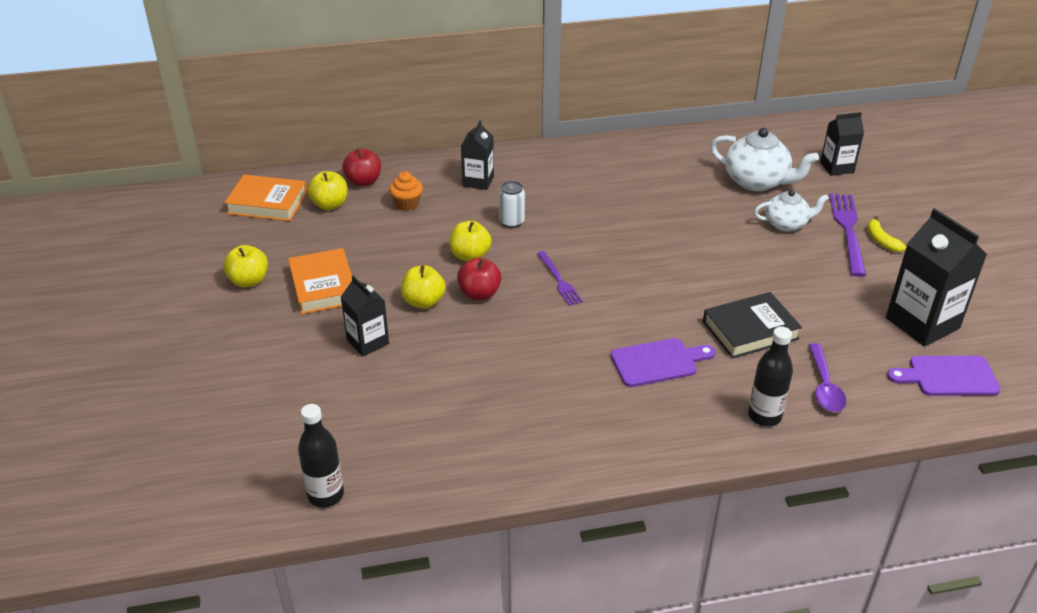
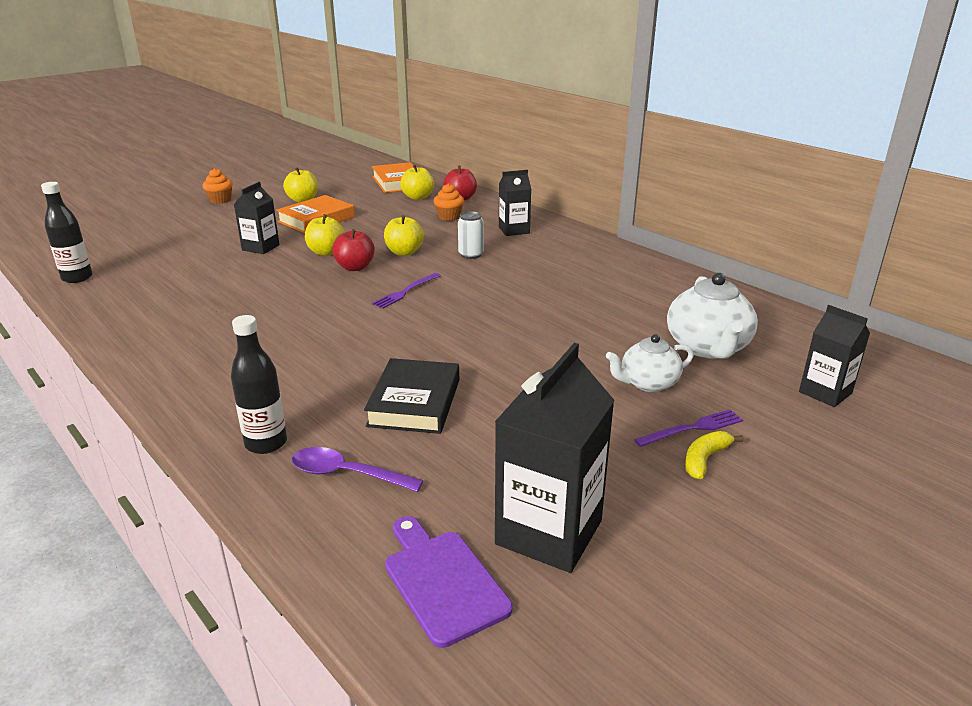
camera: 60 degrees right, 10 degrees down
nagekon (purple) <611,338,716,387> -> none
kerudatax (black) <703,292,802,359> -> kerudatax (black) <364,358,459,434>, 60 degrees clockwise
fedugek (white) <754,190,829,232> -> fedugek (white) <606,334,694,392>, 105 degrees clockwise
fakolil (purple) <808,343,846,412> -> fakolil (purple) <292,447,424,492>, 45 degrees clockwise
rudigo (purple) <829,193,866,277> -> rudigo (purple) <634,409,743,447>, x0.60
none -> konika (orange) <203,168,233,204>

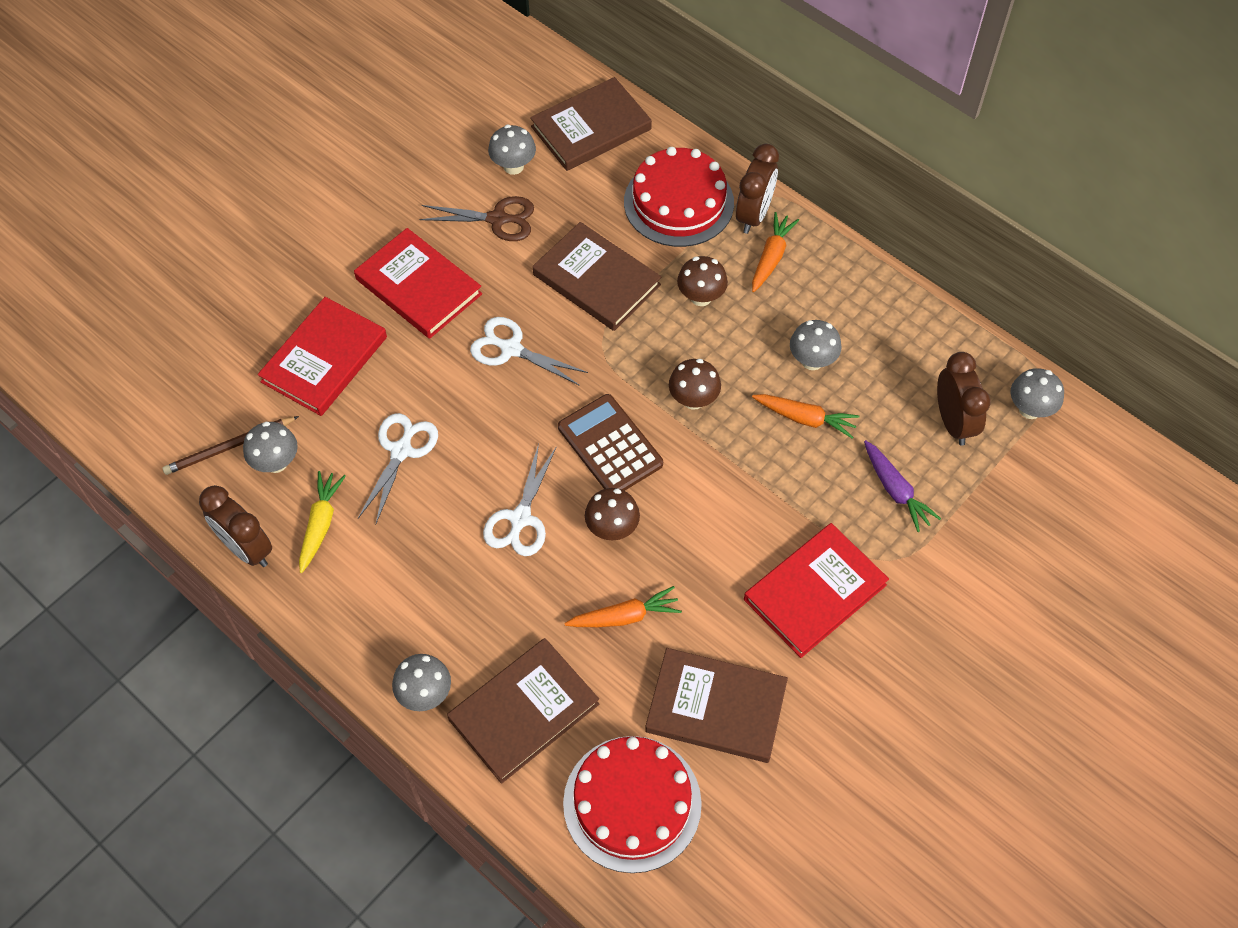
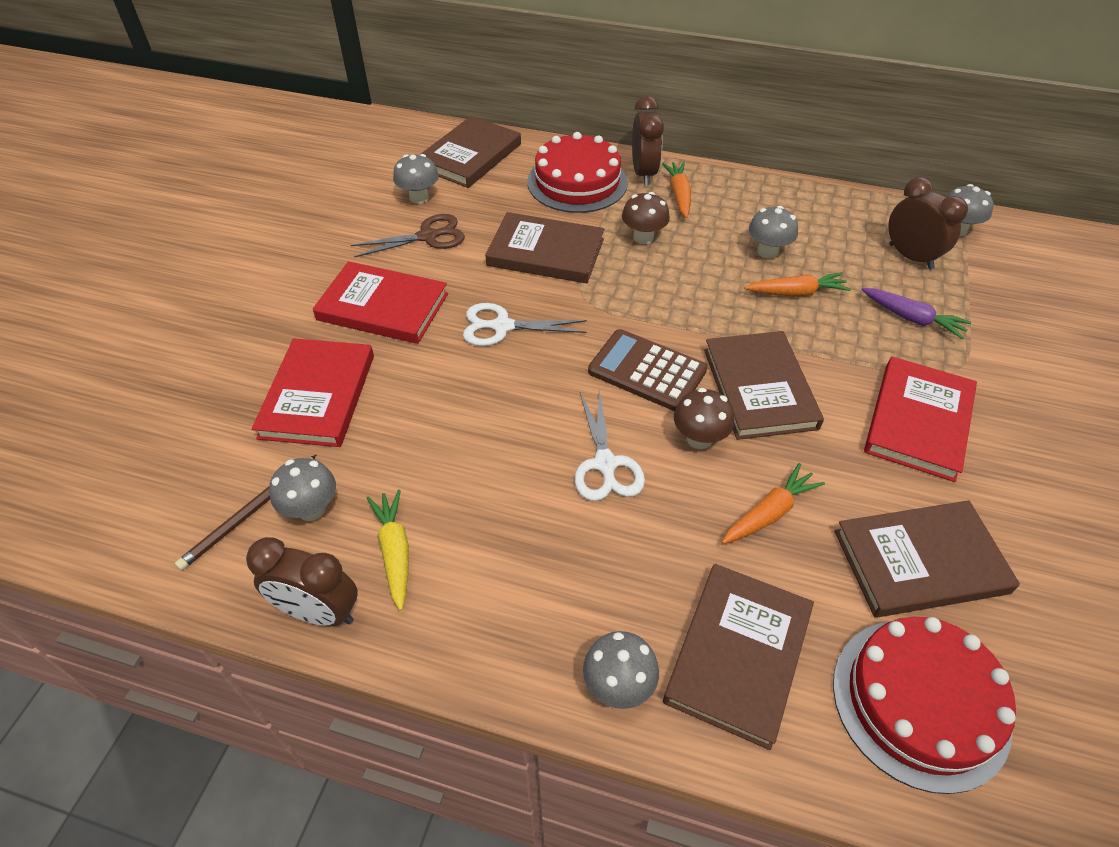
camera: 25 degrees left, 10 degrees down
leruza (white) <358,413,438,525> -> none
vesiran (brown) <669,359,721,410> -> none
none -> kerudatax (brown) <704,331,824,440>

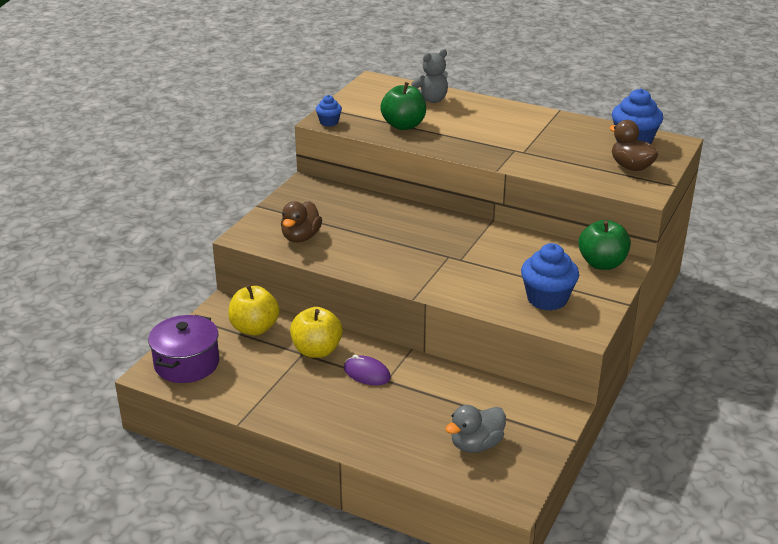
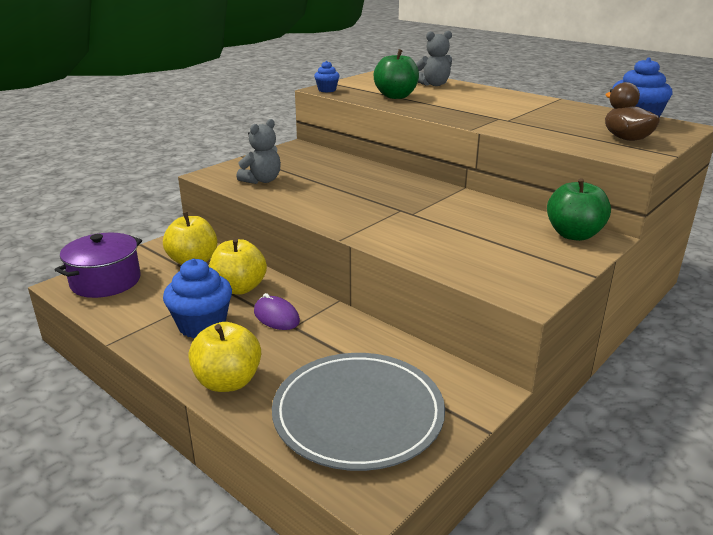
camera: 15 degrees right, 5 degrees down
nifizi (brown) <281,201,322,242> -> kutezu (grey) <236,119,281,184>
nifizi (grey) <445,405,506,453> -> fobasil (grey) <272,353,445,471>
konika (blue) <521,243,579,311> -> konika (blue) <163,259,232,338>, shifted
none -> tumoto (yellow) <188,322,261,392>

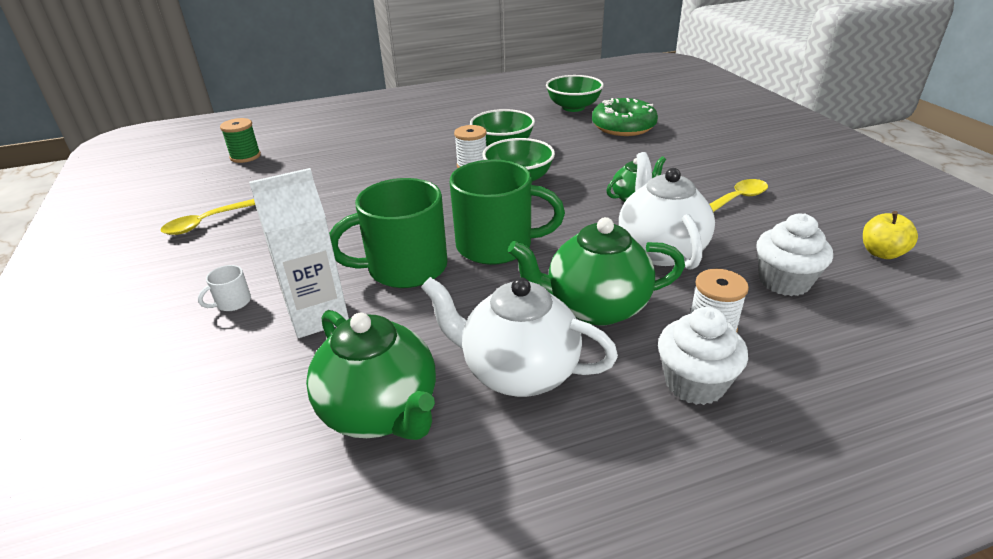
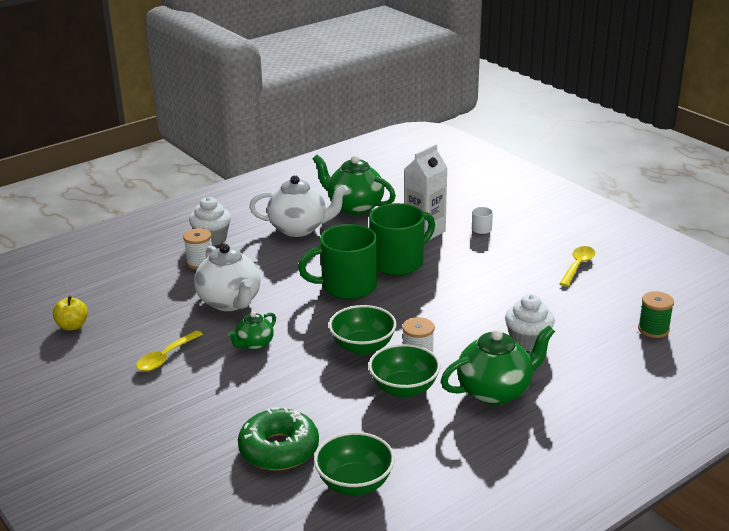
camera: 160 degrees right, 5 degrees down
fedugek (green) <508,217,685,325> -> fedugek (green) <441,325,555,405>, shifted
konika (white) <756,214,833,296> -> konika (white) <505,294,555,351>, shifted

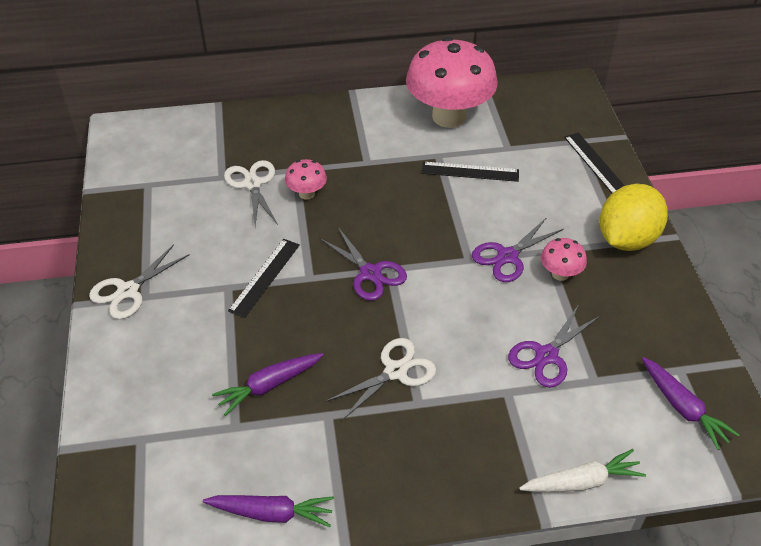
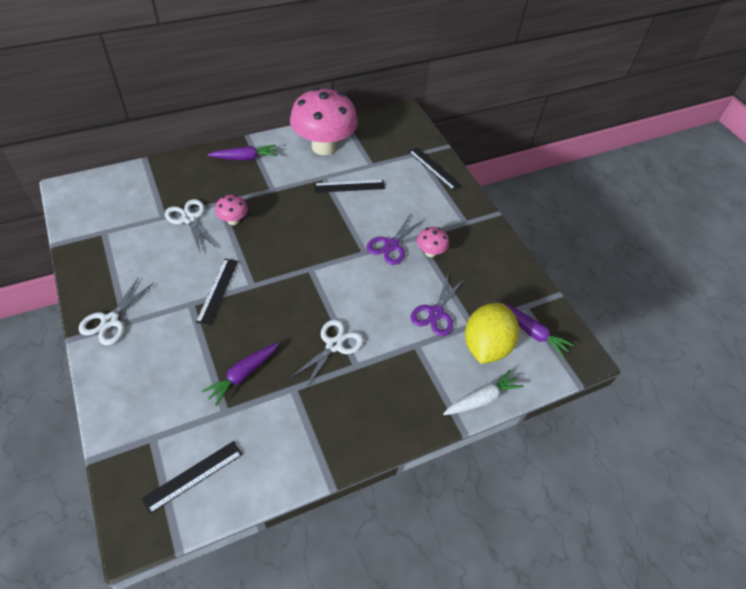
camera: 20 degrees left, 5 degrees up
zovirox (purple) <203,495,334,527> -> zovirox (purple) <207,145,277,160>, shifted
leruza (purple) <319,227,407,301> -> none
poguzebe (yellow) <600,184,668,251> -> poguzebe (yellow) <465,303,519,364>, shifted
none -> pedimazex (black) <141,441,243,514>

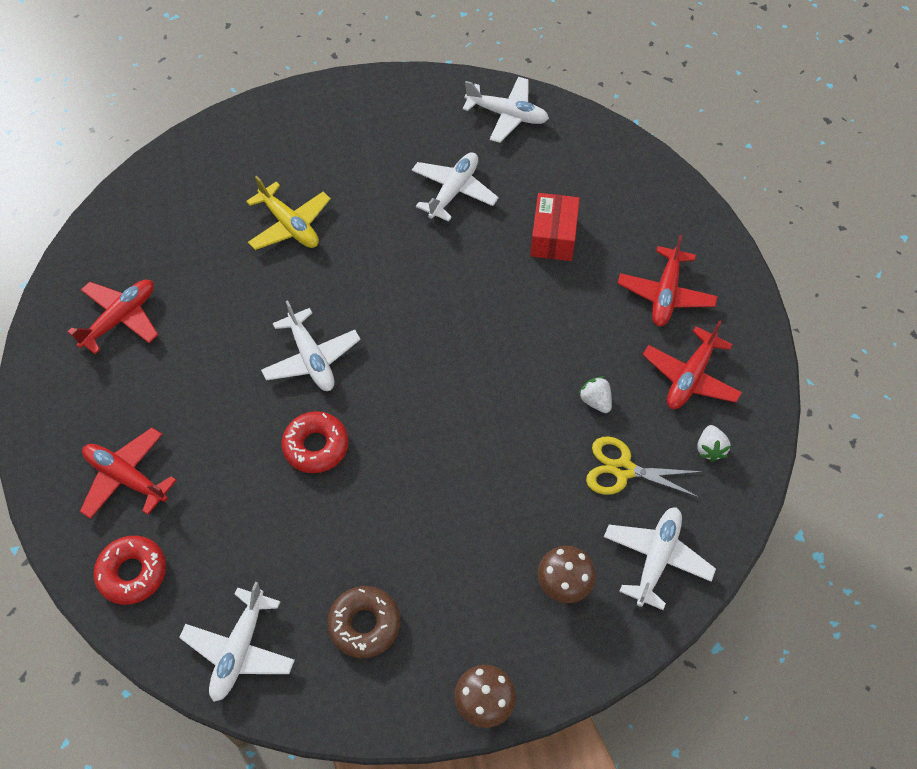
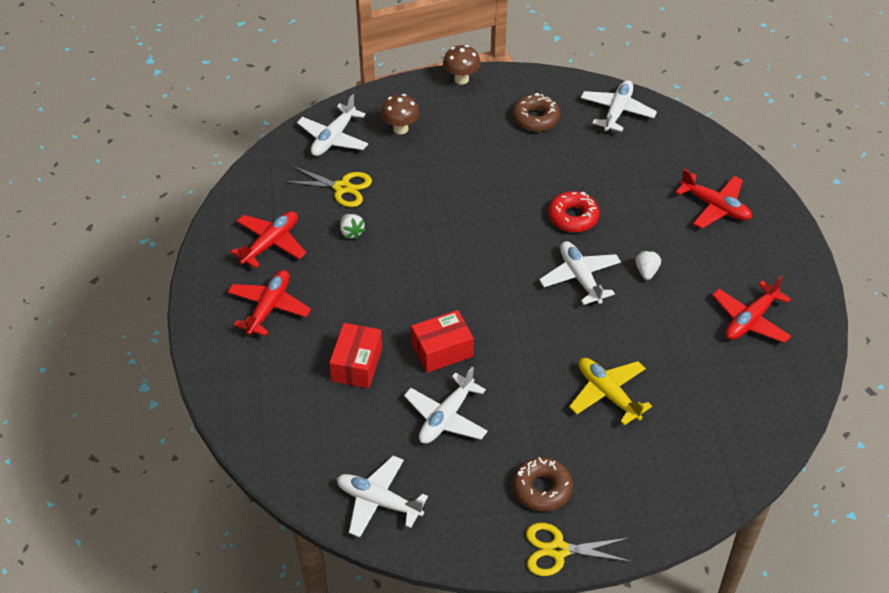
camera: 175 degrees left, 10 degrees down
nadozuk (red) <93,536,166,605> -> none
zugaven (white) <697,425,731,462> -> zugaven (white) <635,250,661,280>, shifted
none -> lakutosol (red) <411,310,474,373>
none -> nadozuk (brown) <513,457,573,512>
none -> leruza (yellow) <526,523,632,576>

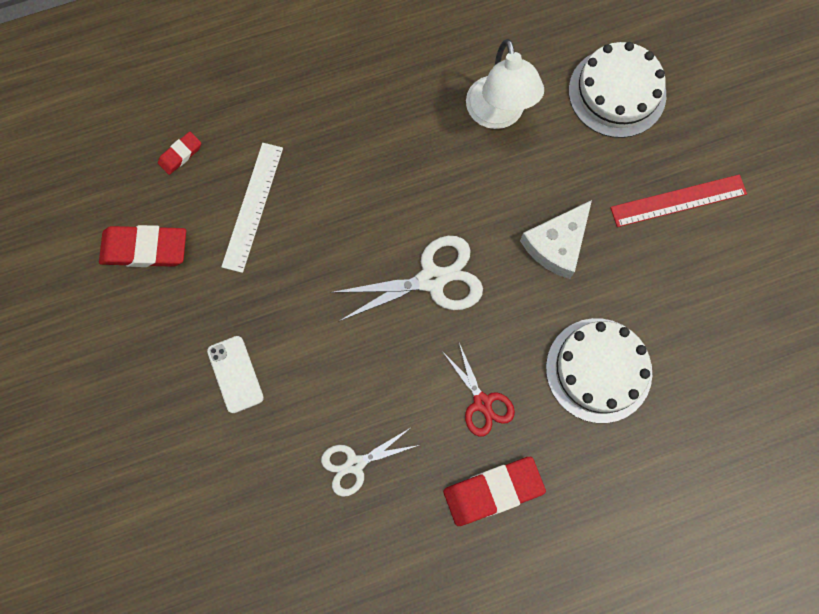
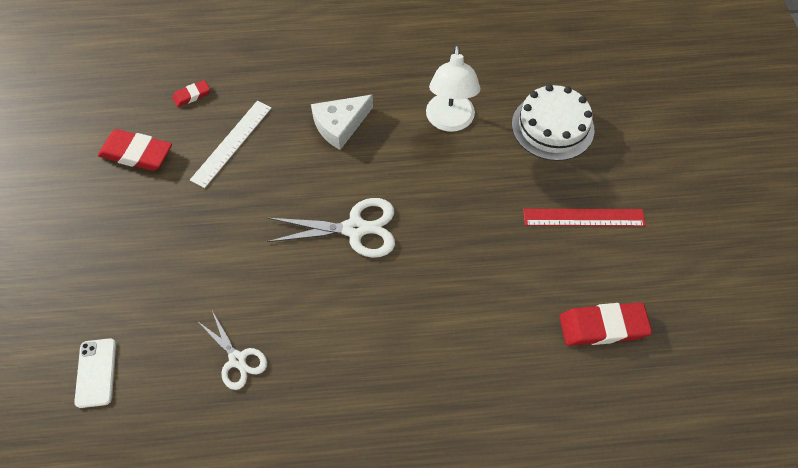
camera: 15 degrees right, 15 degrees down
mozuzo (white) <207,336,264,413> -> mozuzo (white) <74,338,116,408>, shifted
leruza (white) <321,428,419,497> -> leruza (white) <200,311,267,390>, 120 degrees counterclockwise
leruza (red) <442,343,515,437> -> none
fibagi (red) <443,457,546,526> -> fibagi (red) <560,302,652,346>, shifted
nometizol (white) <520,200,592,279> -> nometizol (white) <311,95,373,150>, shifted
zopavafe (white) <546,318,652,423> -> none

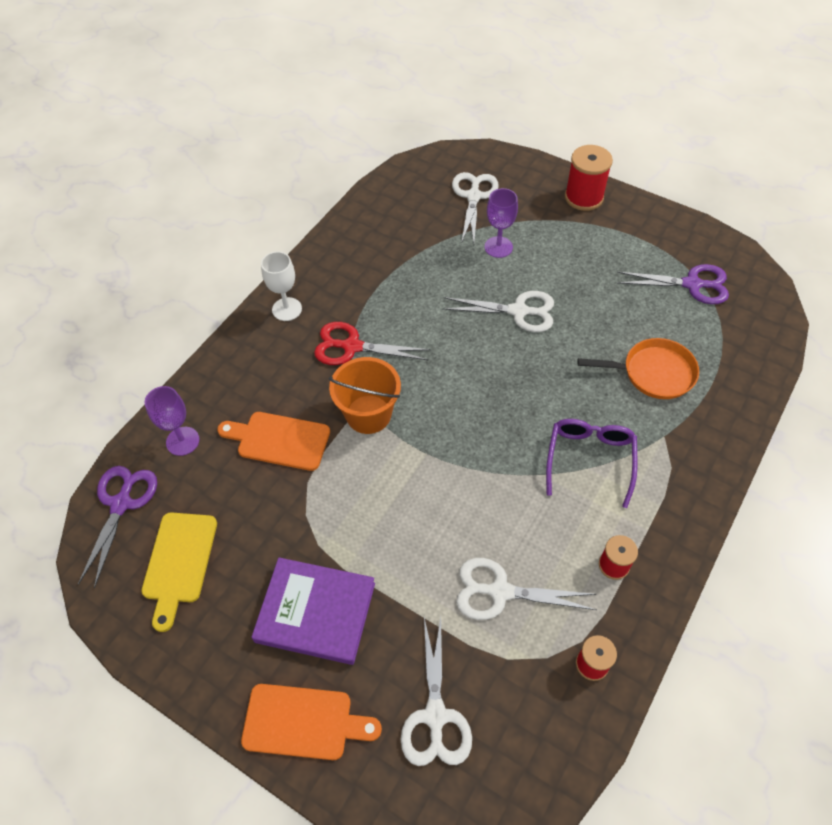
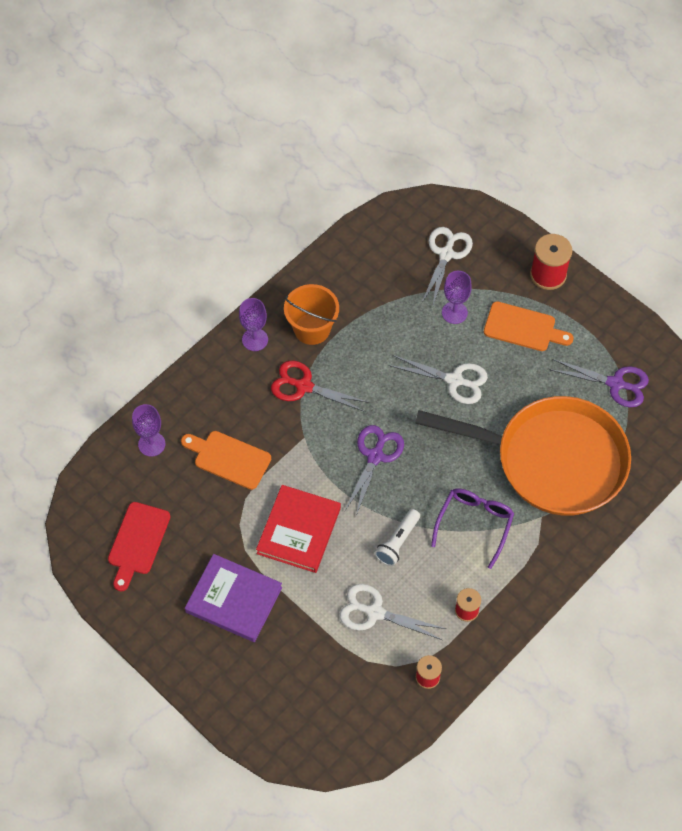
camera: 10 degrees right, 5 degrees up
leruza (purple) <78,466,157,588> -> leruza (purple) <344,425,404,516>, shifted
nagekon (yellow) <141,512,217,632> -> nagekon (red) <108,502,170,592>
nagekon (orange) <241,684,382,760> -> nagekon (orange) <484,301,573,351>, shifted
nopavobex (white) <261,251,302,321> -> nopavobex (purple) <239,298,268,351>
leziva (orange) <329,357,401,434> -> leziva (orange) <284,284,339,345>, shifted
leruza (white) <400,617,472,766> -> none
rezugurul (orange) <577,338,699,399> -> rezugurul (orange) <415,396,631,516>, x2.11
none -> kerudatax (red) <256,485,341,573>
none -> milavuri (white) <375,509,420,566>

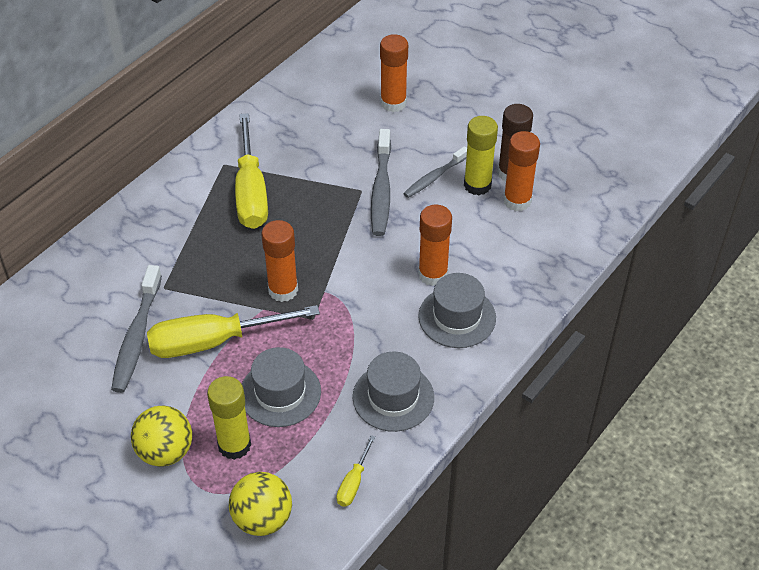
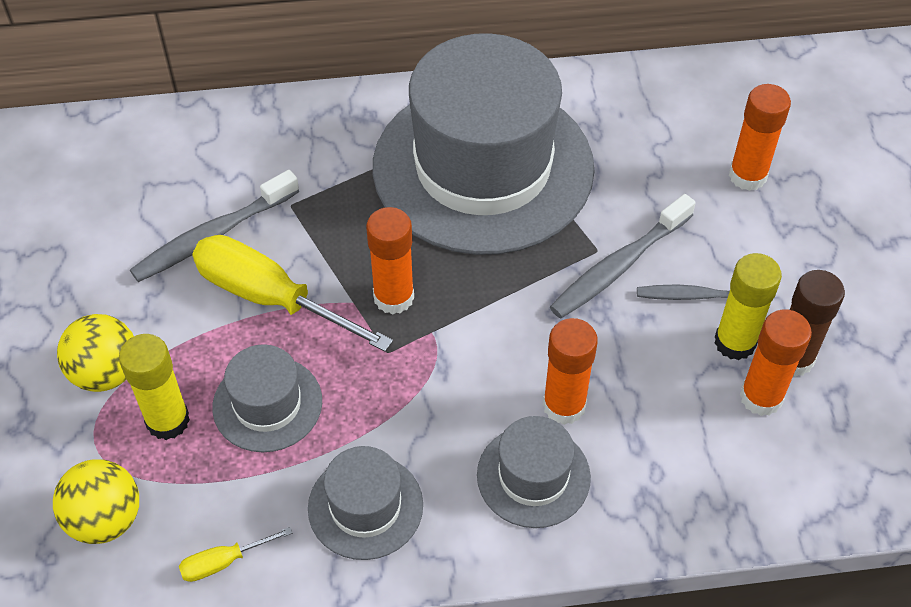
camera: 45 degrees right, 5 degrees up
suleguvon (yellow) <235,113,268,229> -> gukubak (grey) <373,33,595,255>

